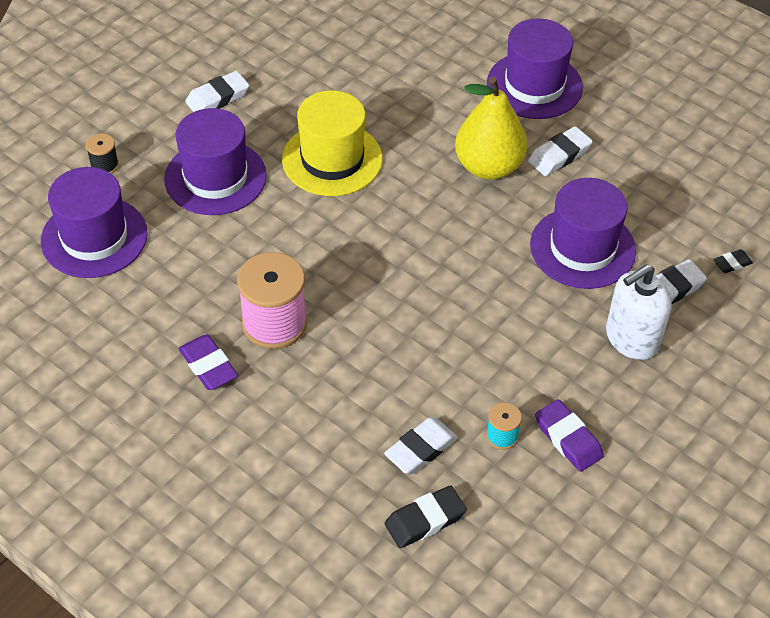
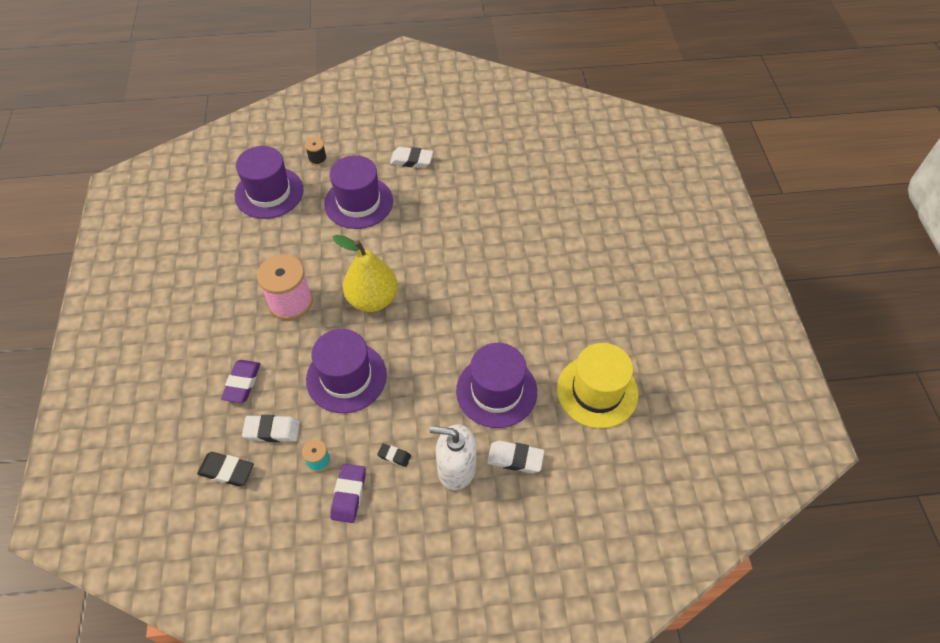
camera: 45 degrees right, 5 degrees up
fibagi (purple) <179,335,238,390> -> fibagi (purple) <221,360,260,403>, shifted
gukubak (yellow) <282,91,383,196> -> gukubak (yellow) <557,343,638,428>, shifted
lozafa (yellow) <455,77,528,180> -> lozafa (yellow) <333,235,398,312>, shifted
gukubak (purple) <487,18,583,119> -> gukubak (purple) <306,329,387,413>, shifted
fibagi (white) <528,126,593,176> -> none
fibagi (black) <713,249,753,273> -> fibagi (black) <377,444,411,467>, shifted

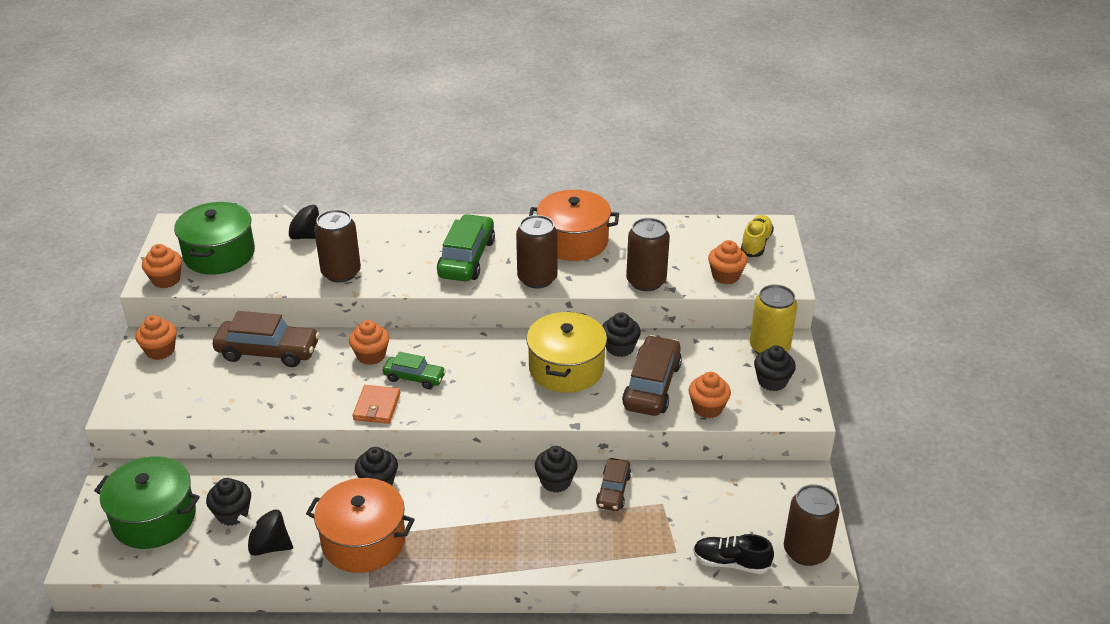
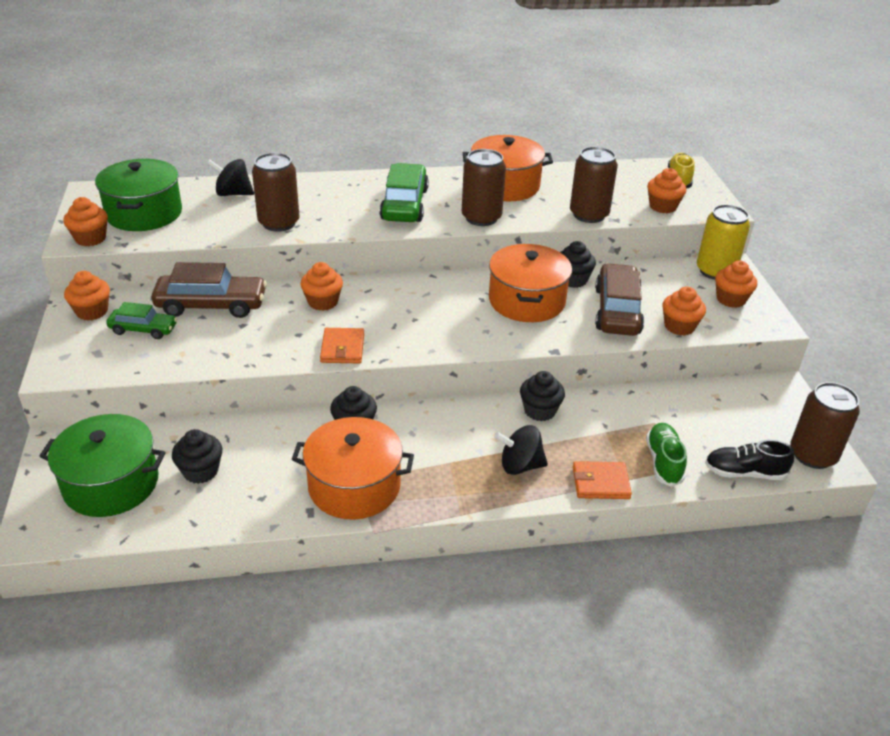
camera: 10 degrees left, 0 degrees up
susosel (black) <237,510,293,556> -> susosel (black) <494,425,548,475>, shifted
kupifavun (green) <383,352,446,389> -> kupifavun (green) <106,302,177,339>, shifted
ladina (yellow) <526,311,607,393> -> ladina (orange) <489,244,572,322>
kupifavun (brown) <596,458,631,511> -> none
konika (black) <754,345,796,391> -> konika (orange) <715,260,757,308>
none -> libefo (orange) <573,461,632,499>
none -> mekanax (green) <646,423,687,487>

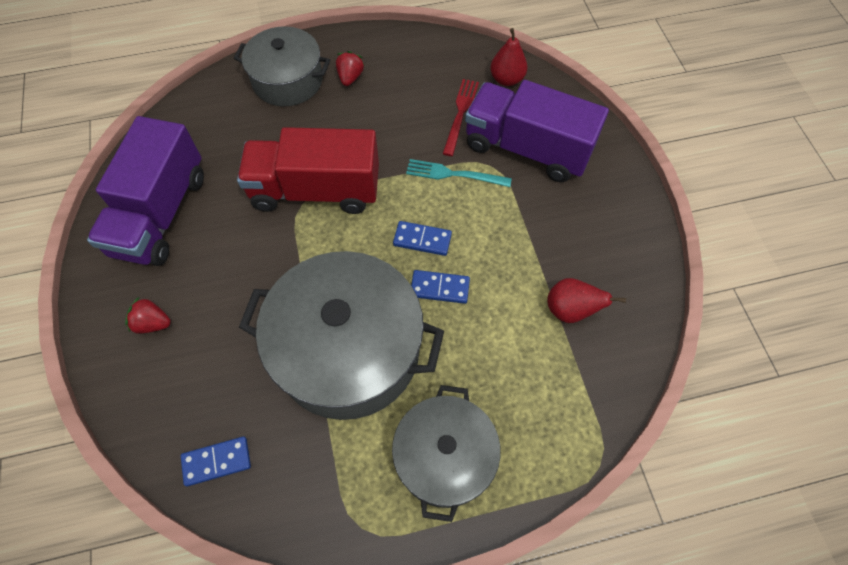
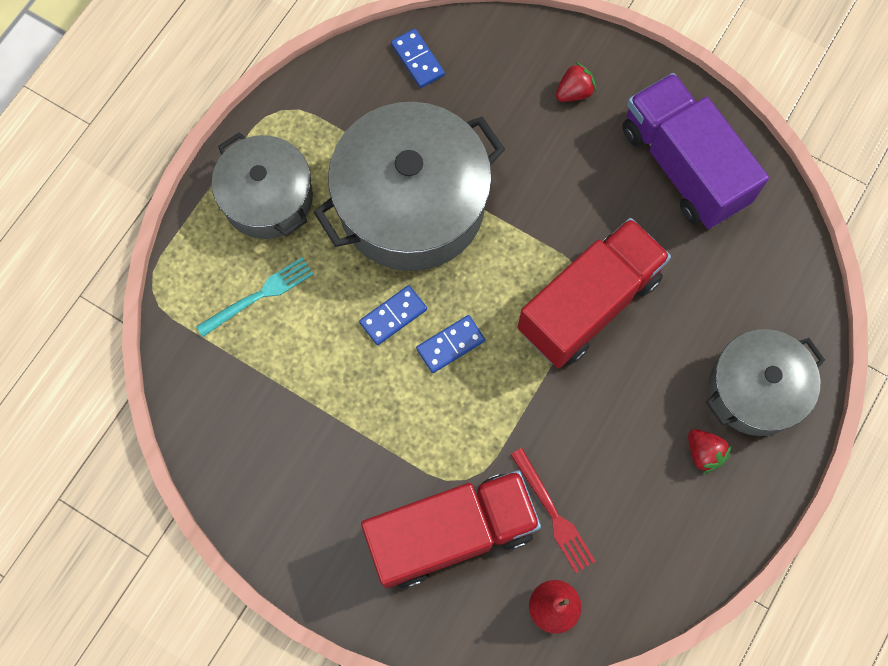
camera: 135 degrees right, 10 degrees up
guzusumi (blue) <181,437,251,487> -> guzusumi (blue) <391,29,445,88>, 60 degrees counterclockwise
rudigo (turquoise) <406,159,512,187> -> rudigo (turquoise) <196,257,314,337>, shifted
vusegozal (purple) <465,80,609,182> -> vusegozal (red) <361,470,541,588>
lozafa (red) <547,278,626,323> -> none

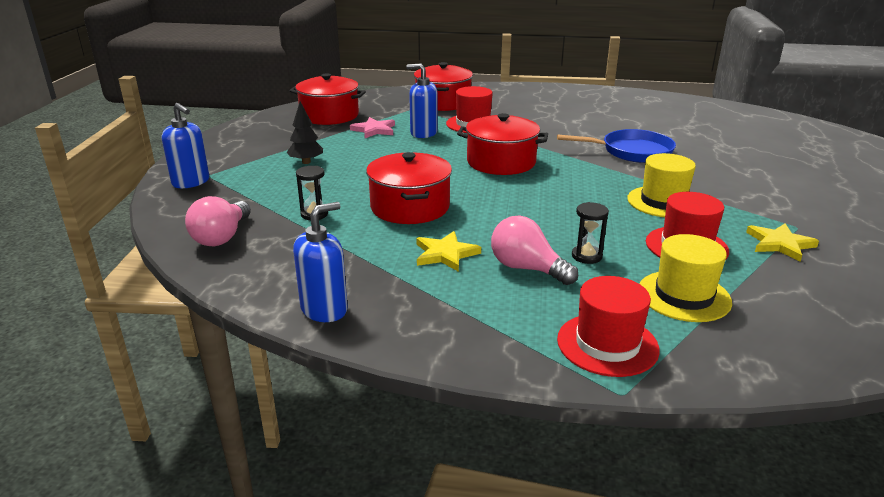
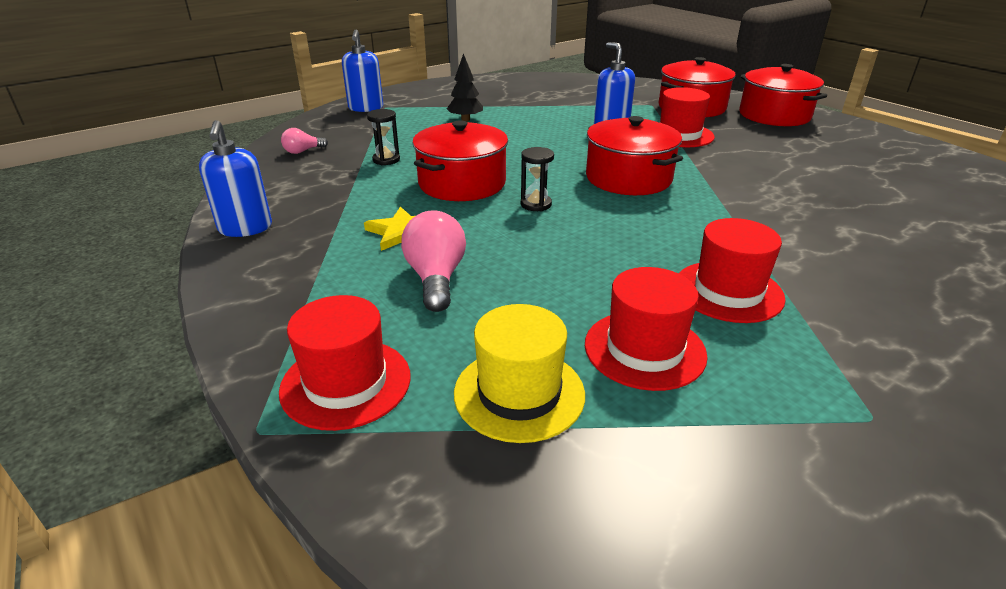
camera: 45 degrees right, 5 degrees up
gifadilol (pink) <185,196,251,246> -> gifadilol (pink) <281,128,328,154>, x0.56
ladina (red) <289,73,366,125> -> ladina (red) <739,64,827,126>, shifted
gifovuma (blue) <293,202,348,322> -> gifovuma (blue) <199,120,272,237>, 75 degrees clockwise
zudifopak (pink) <350,117,395,138> -> none
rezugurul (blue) <557,129,676,163> -> none
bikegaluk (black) <572,202,609,264> -> bikegaluk (black) <521,147,554,211>, shifted
gukubak (yellow) <627,153,696,217> -> gukubak (red) <678,218,786,323>
zudifopak (yellow) <746,223,819,262> -> none

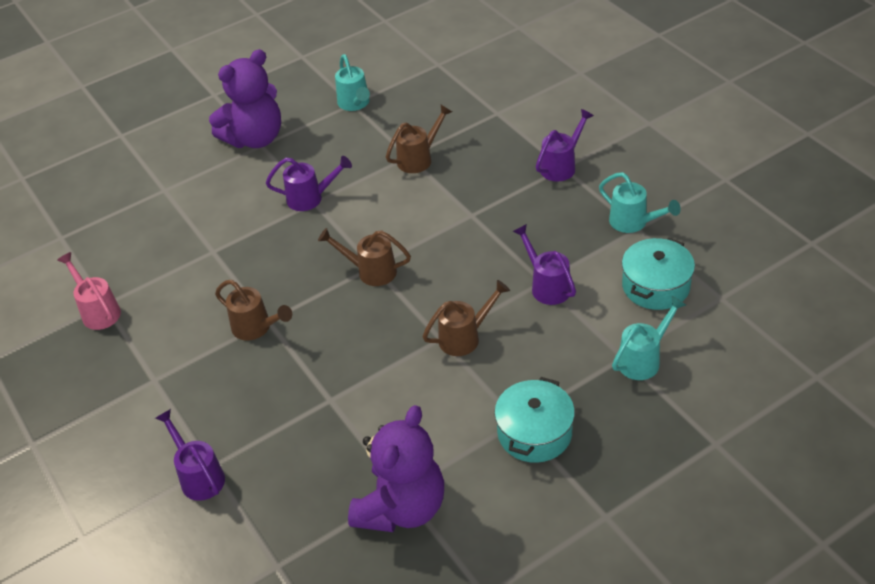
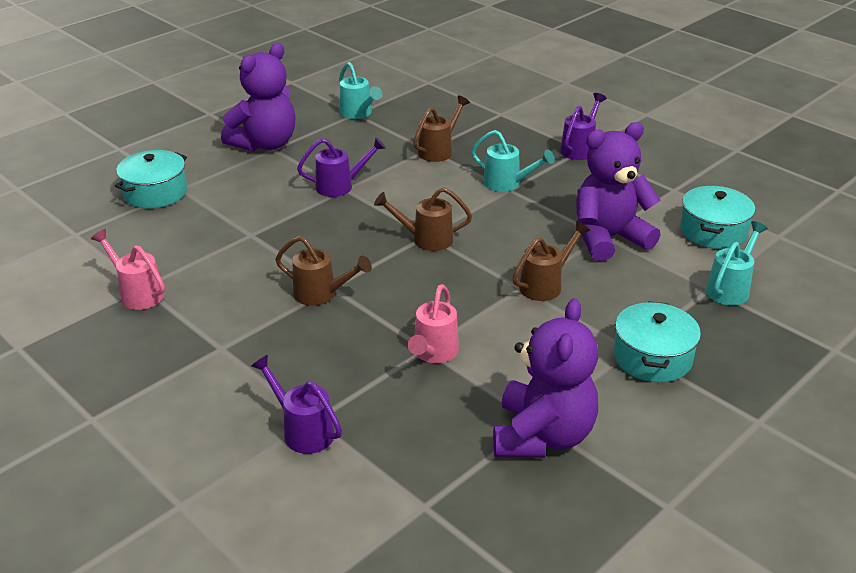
camera: 15 degrees left, 10 degrees down
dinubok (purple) <513,224,576,305> -> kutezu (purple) <576,122,661,261>
dinubok (turquoise) <599,172,681,233> -> dinubok (turquoise) <471,130,555,192>, shifted
none -> ladina (turquoise) <115,150,187,208>
none -> dinubok (pink) <408,284,459,363>

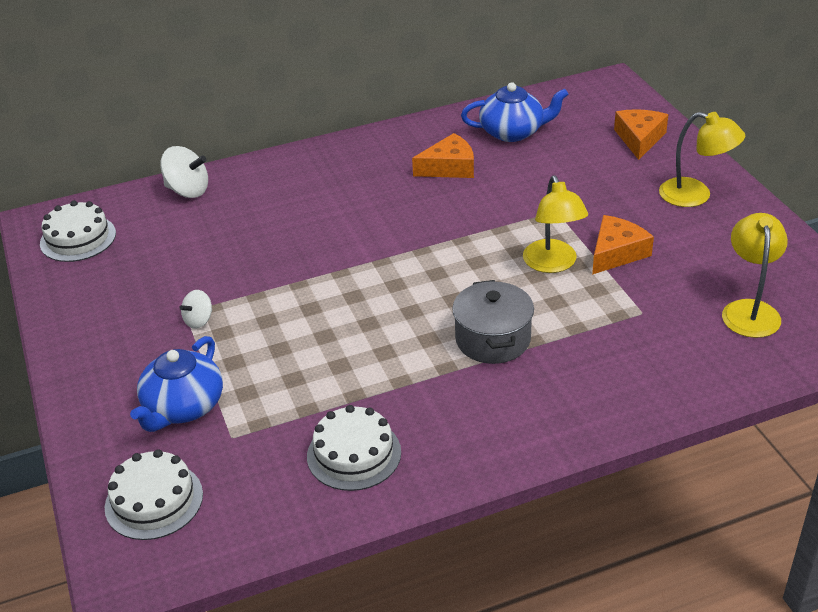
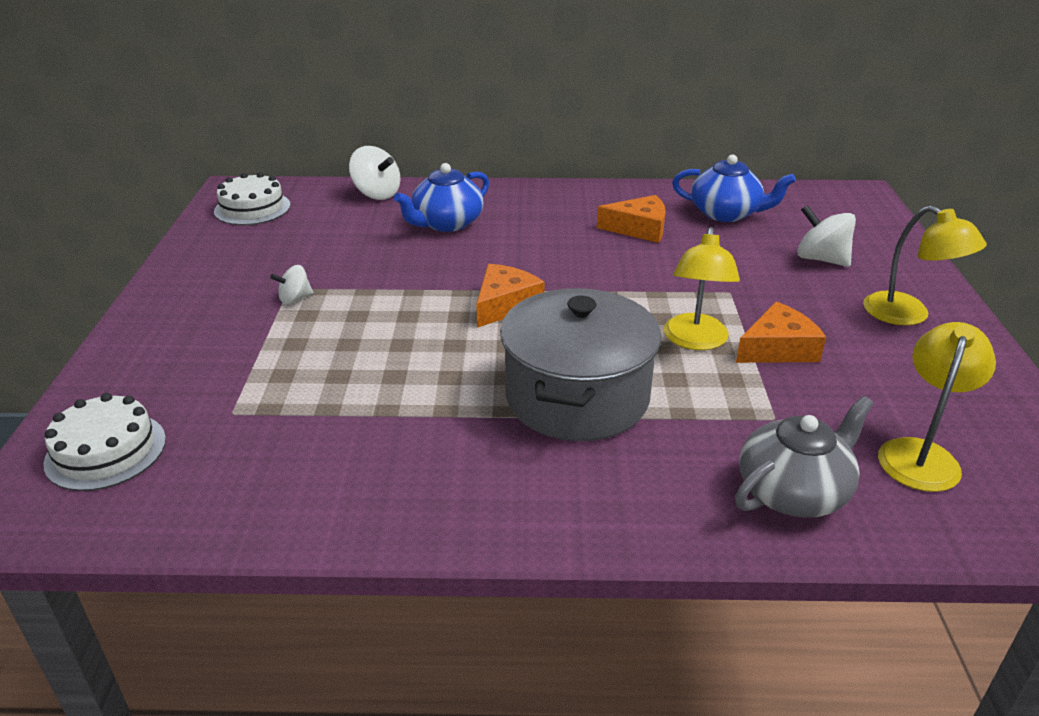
camera: 20 degrees right, 5 degrees down
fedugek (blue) <130,336,223,432> -> fedugek (blue) <394,163,489,232>, shifted
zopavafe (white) <307,405,401,491> -> none
ladina (grey) <452,280,534,364> -> ladina (grey) <500,288,661,441>, x1.56
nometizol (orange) <614,109,668,160> -> nometizol (orange) <476,264,545,328>, shifted
none -> fedugek (grey) <735,396,874,518>
none -> susosel (white) <797,205,856,267>

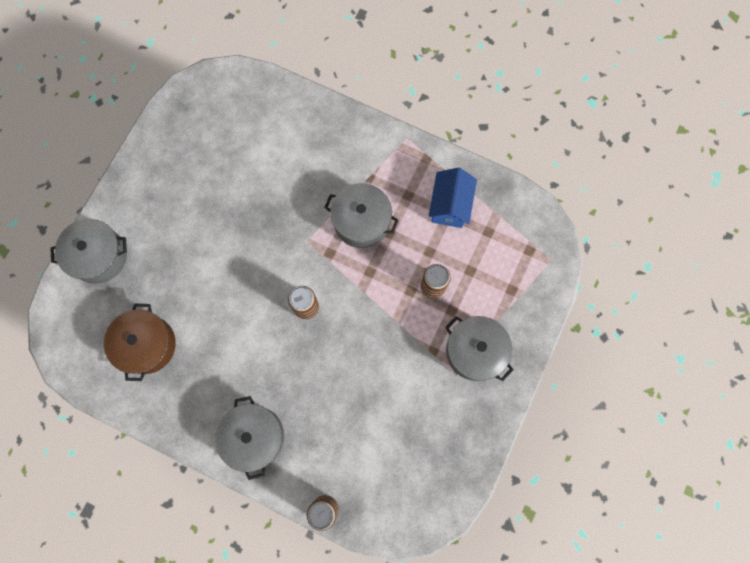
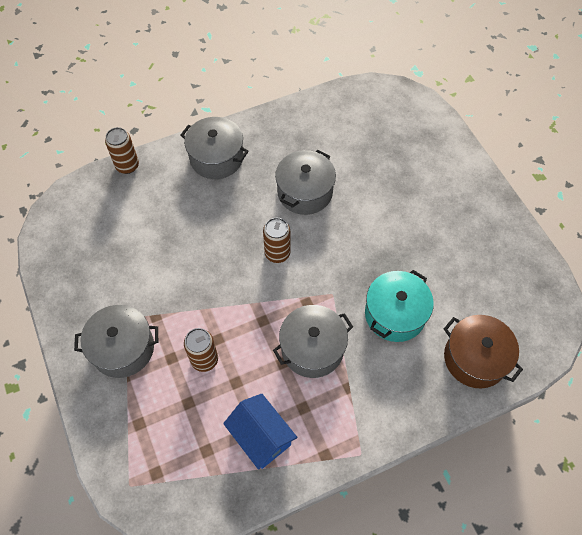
camera: 130 degrees right, 15 degrees down
ladina (grey) <51,219,127,284> -> ladina (grey) <275,150,336,215>, shifted
ladina (brown) <104,303,176,381> -> ladina (brown) <444,315,523,388>, shifted
none -> ladina (turquoise) <365,270,434,342>

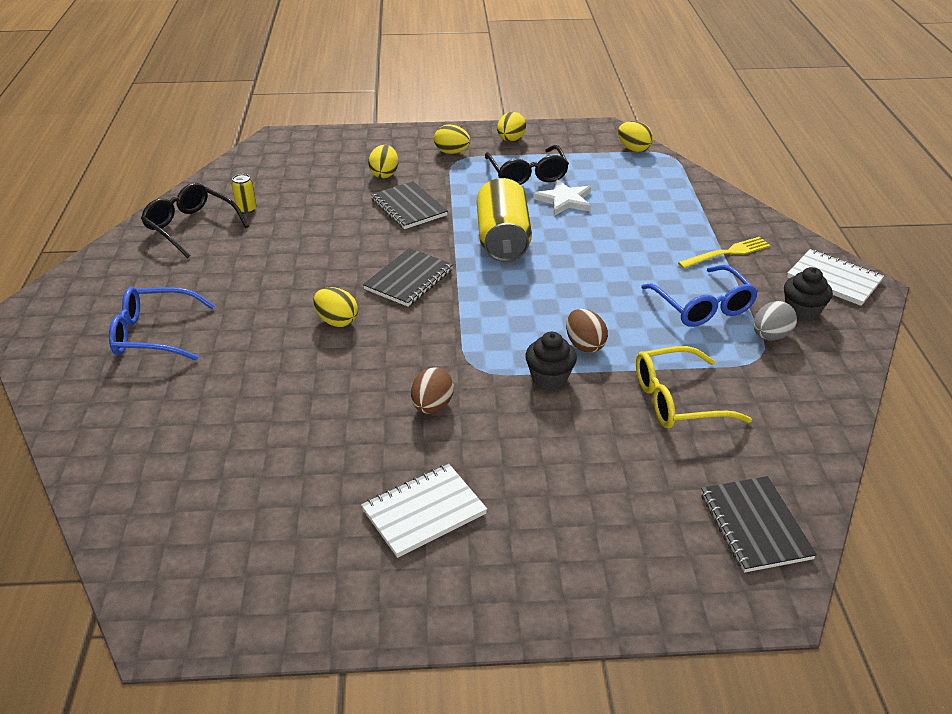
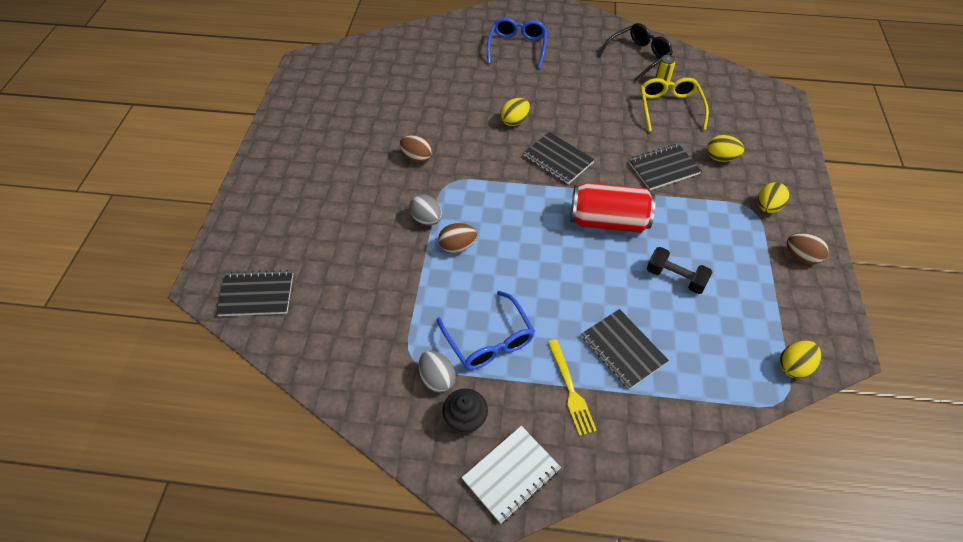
camera: 100 degrees right, 15 degrees up
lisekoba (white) <361,464,487,558> -> none
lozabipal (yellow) <477,178,532,262> -> lozabipal (red) <570,183,656,233>
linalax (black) <485,145,569,185> -> none
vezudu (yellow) <497,112,526,141> -> vezudu (brown) <787,232,829,265>
konika (black) <525,332,577,390> -> vezudu (grey) <409,194,442,225>
zudifopak (white) <533,179,591,216> -> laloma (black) <647,247,712,294>
linalax (yellow) <636,346,752,428> -> linalax (yellow) <640,77,709,132>, shifted
linalax (blue) <641,265,758,327> -> linalax (blue) <437,291,535,370>, 105 degrees counterclockwise
none -> lisekoba (black) <582,309,669,389>

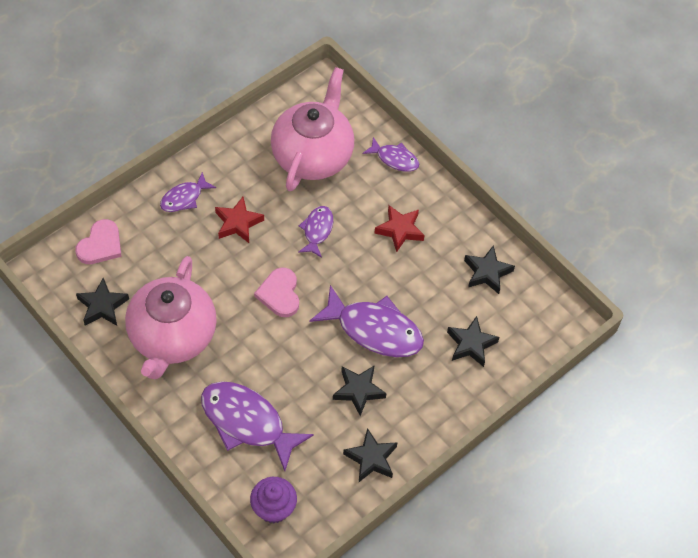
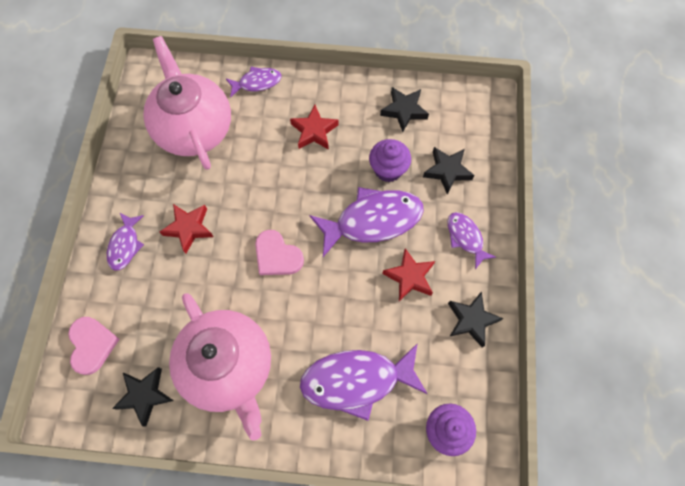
camera: 40 degrees left, 10 degrees up
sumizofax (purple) <298,206,333,258> -> sumizofax (purple) <447,212,496,269>, shifted
zudifopak (black) <333,365,387,416> -> zudifopak (red) <382,248,435,301>
none -> konika (purple) <369,139,411,182>

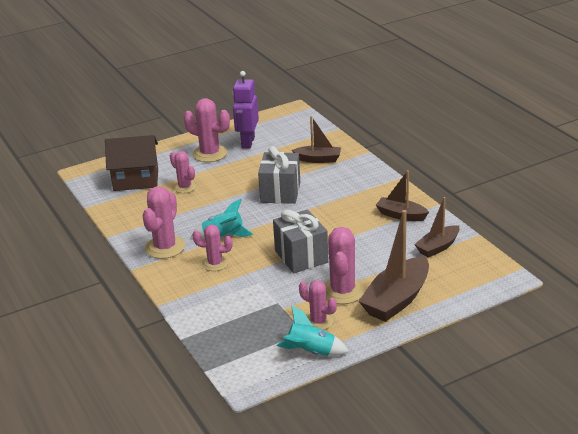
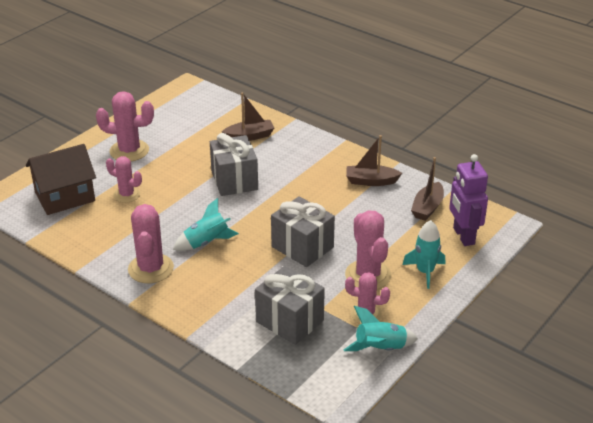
camera: 25 degrees left, 5 degrees up
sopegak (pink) <193,225,233,271> -> none
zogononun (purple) <233,71,259,149> -> zogononun (purple) <449,154,488,246>, shifted
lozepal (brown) <358,210,429,322> -> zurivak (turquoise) <402,220,445,289>
none -> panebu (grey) <255,266,325,345>

